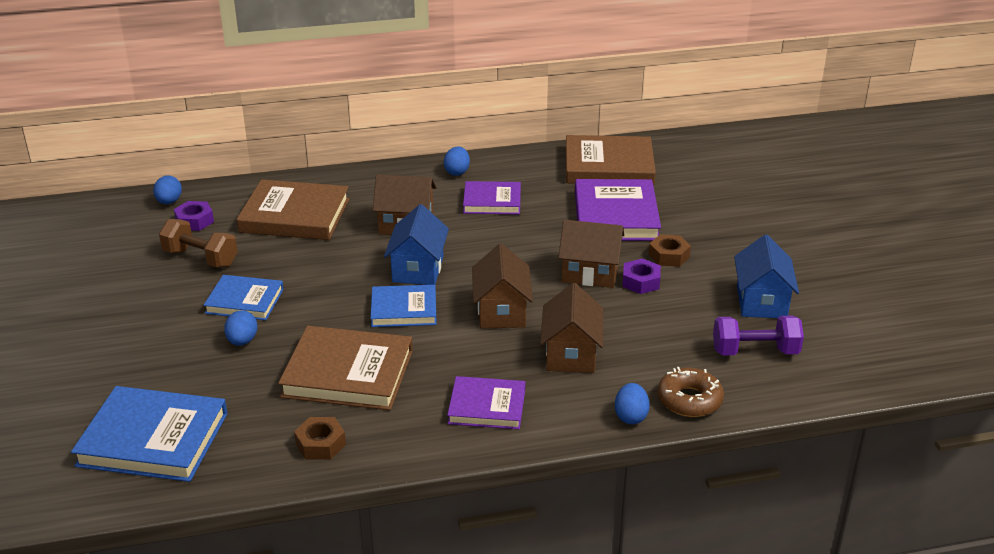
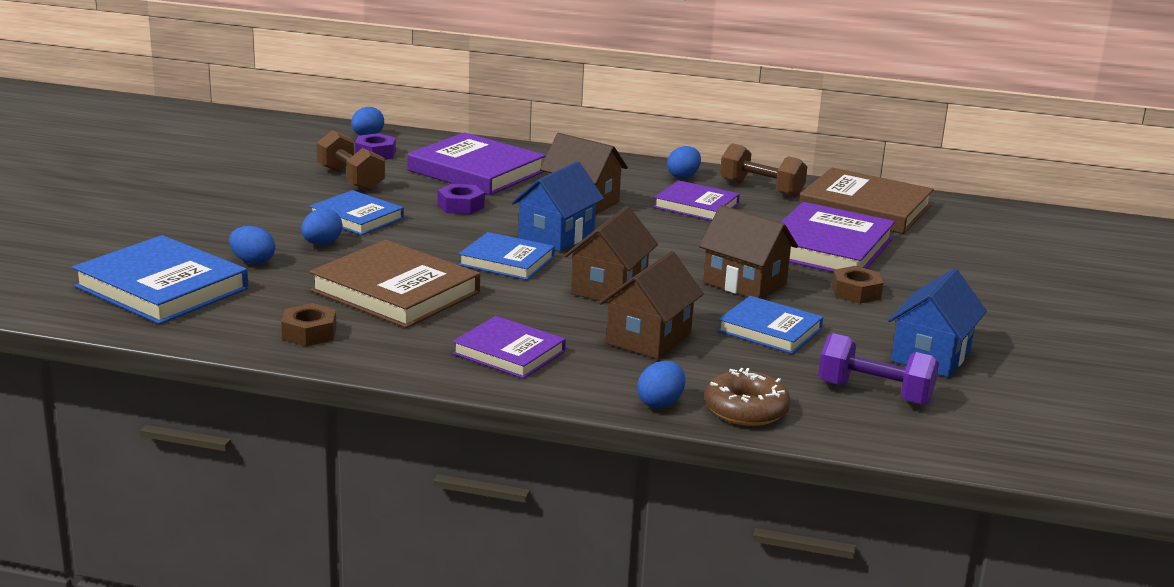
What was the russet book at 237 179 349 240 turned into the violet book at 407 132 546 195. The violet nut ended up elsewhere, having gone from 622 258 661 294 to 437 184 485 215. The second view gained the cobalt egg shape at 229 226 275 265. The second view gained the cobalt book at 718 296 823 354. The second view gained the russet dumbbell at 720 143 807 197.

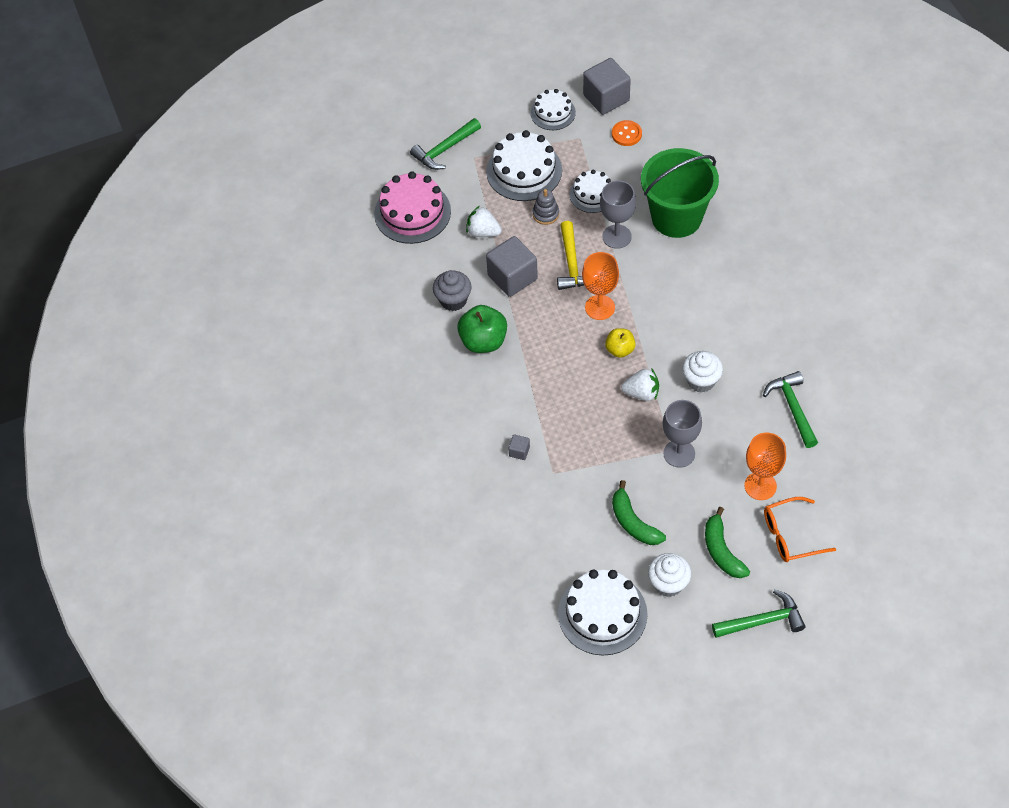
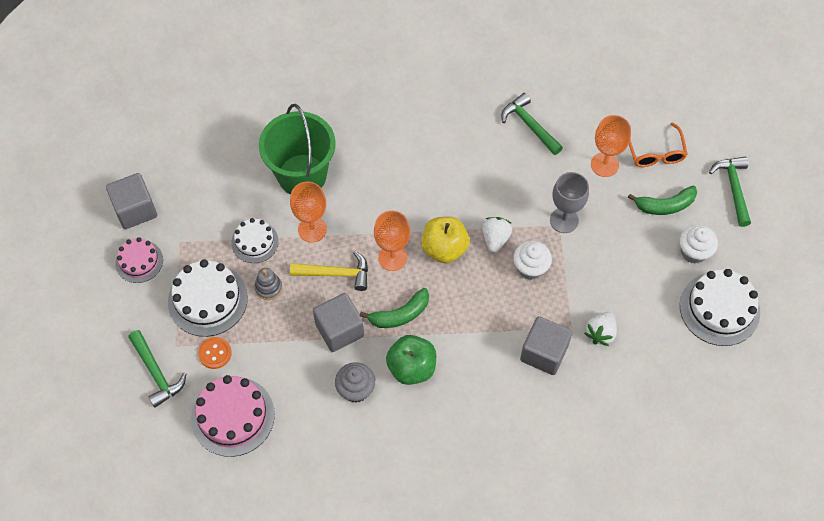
The snow-white berry ended up elsewhere, having gone from 466 206 502 237 to 584 312 617 346. The size of the ash-grey block at 508 434 530 460 changed by a factor of 2.28. What was the snow-white cake at 531 89 576 130 turned into the pink cake at 115 237 163 283. What was the ash-grey goblet at 600 180 636 249 turned into the bright orange goblet at 290 181 327 243. The size of the golden apple fruit at 605 328 636 358 changed by a factor of 1.65. The bright orange button ended up elsewhere, having gone from 612 120 642 146 to 198 337 232 369. The leaf-green banana fruit ended up elsewhere, having gone from 612 480 666 545 to 360 288 429 328. The snow-white cupcake ended up elsewhere, having gone from 682 351 723 393 to 513 241 552 280. The leaf-green hammer at 763 371 818 448 ended up facing another way, 60 degrees clockwise from before.

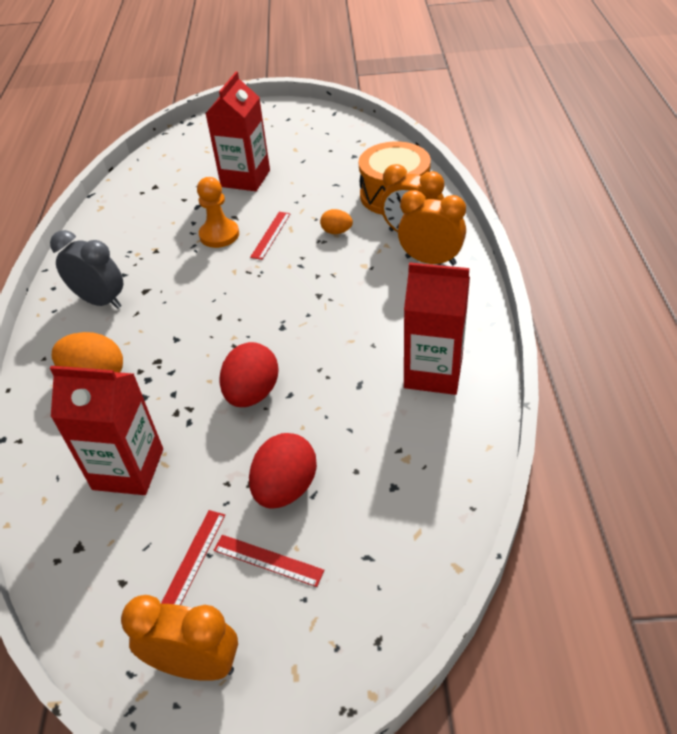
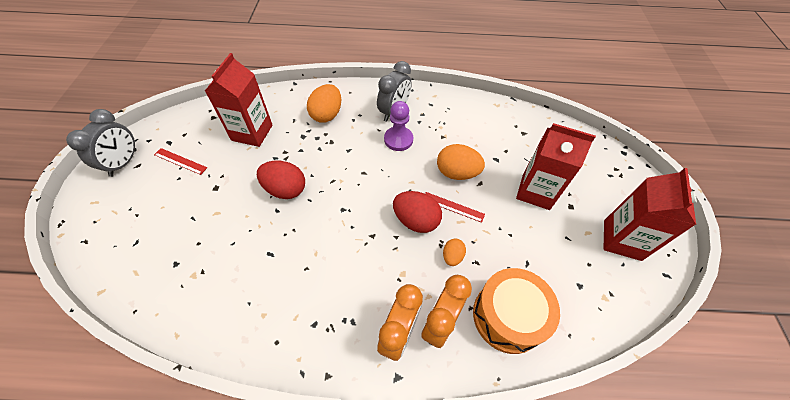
What was the bright orange bedside clock at 121 595 238 681 turned into the ash-grey bedside clock at 66 109 137 177. Where the bright orange chess pawn stood at 197 177 239 248, the bright orange egg shape came to stand at 437 144 485 180. The second view lost the red ruler at 213 535 324 587. The red egg shape ended up elsewhere, having gone from 249 433 317 509 to 393 191 442 233. The red milk carton ended up elsewhere, having gone from 404 262 470 395 to 604 168 697 261. The second view gained the violet chess pawn at 384 101 413 151.

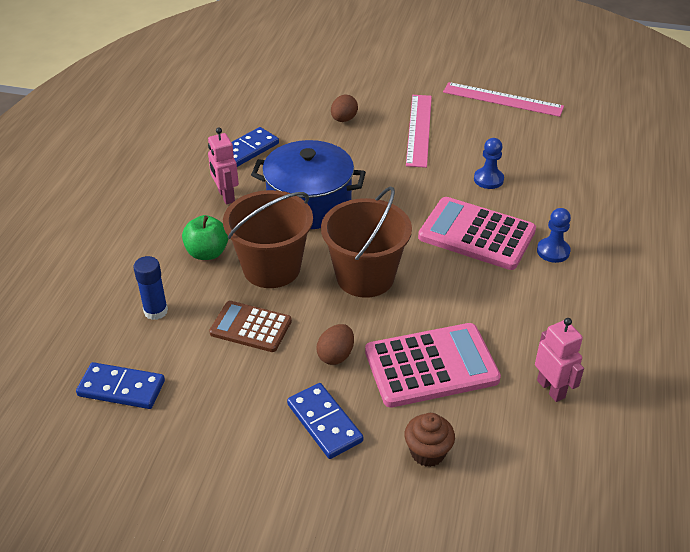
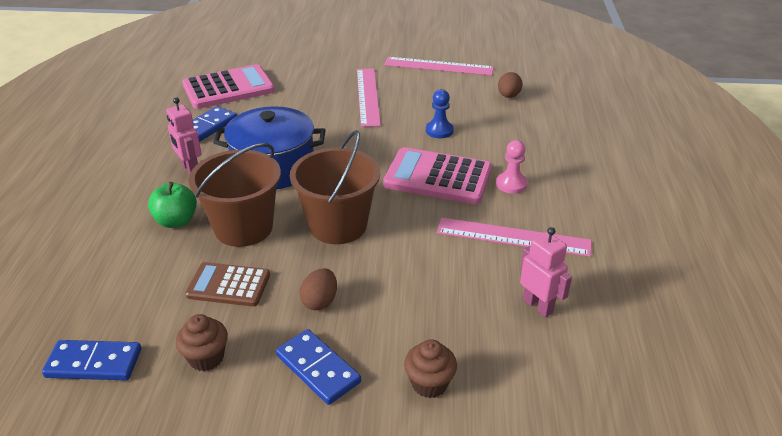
The second view lost the cobalt glue at 133 256 168 320. The russet egg shape ended up elsewhere, having gone from 331 95 358 122 to 498 72 523 98. The pink calculator ended up elsewhere, having gone from 365 323 501 408 to 182 64 275 109. What was the cobalt chess pawn at 537 208 571 263 turned into the pink chess pawn at 496 140 528 194. The second view gained the russet cupcake at 176 314 228 371. The second view gained the pink ruler at 437 217 592 257.

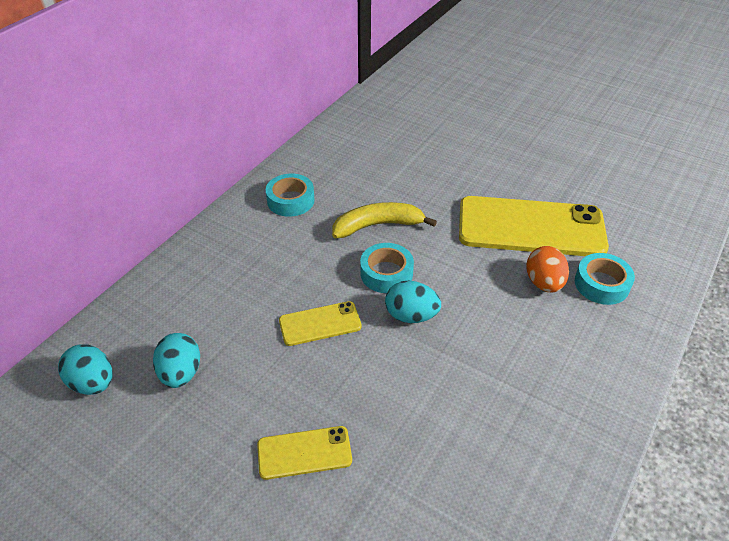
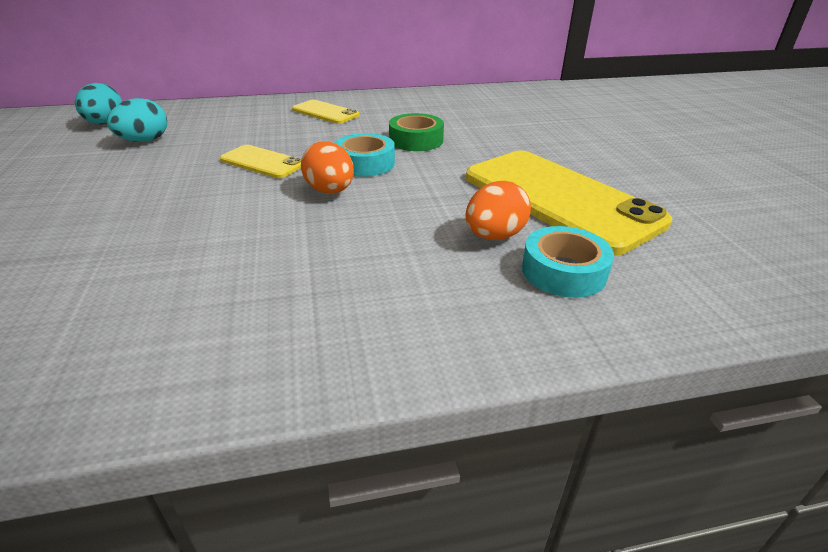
The golden mobile phone ended up elsewhere, having gone from 257 426 352 480 to 292 100 360 124. The second view lost the teal roll of tape at 266 174 314 217. Where the golden banana fruit stood at 332 202 437 239, the leaf-green roll of tape came to stand at 389 113 444 151. What was the teal egg shape at 385 281 441 323 turned into the bright orange egg shape at 301 141 354 194.

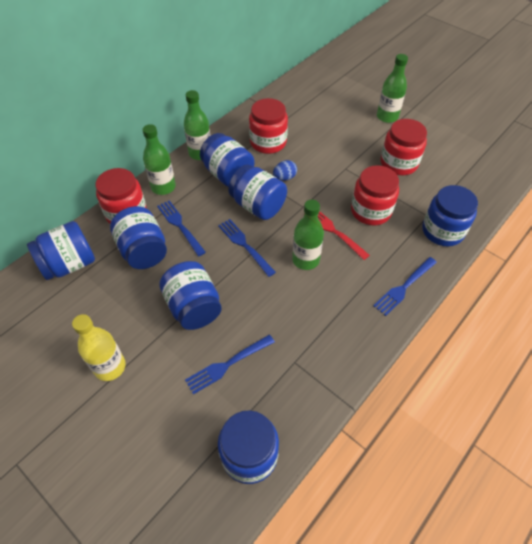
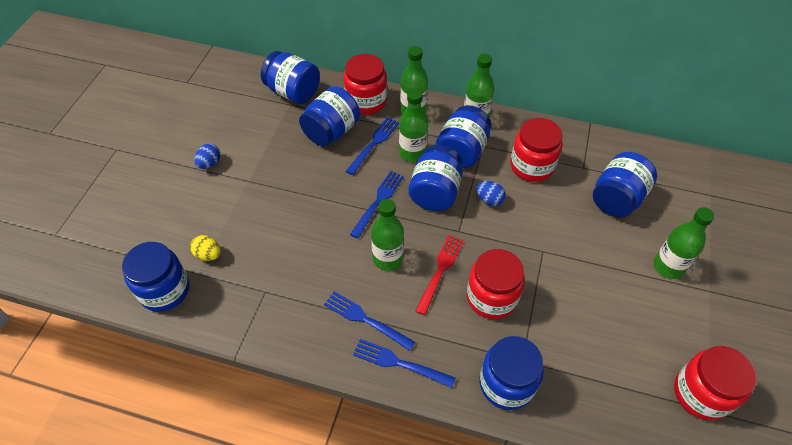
Where the golden bottle stood at 72 314 126 381, the cobalt egg shape came to stand at 194 143 220 169. The cobalt jam jar ended up elsewhere, having gone from 159 261 222 330 to 593 152 657 217. The cobalt dinner fork ended up elsewhere, having gone from 185 335 275 394 to 324 291 415 351. The red jam jar ended up elsewhere, having gone from 381 119 427 175 to 674 346 756 420. The second view gained the golden egg shape at 190 235 221 261. The second view gained the leaf-green bottle at 399 89 428 162.

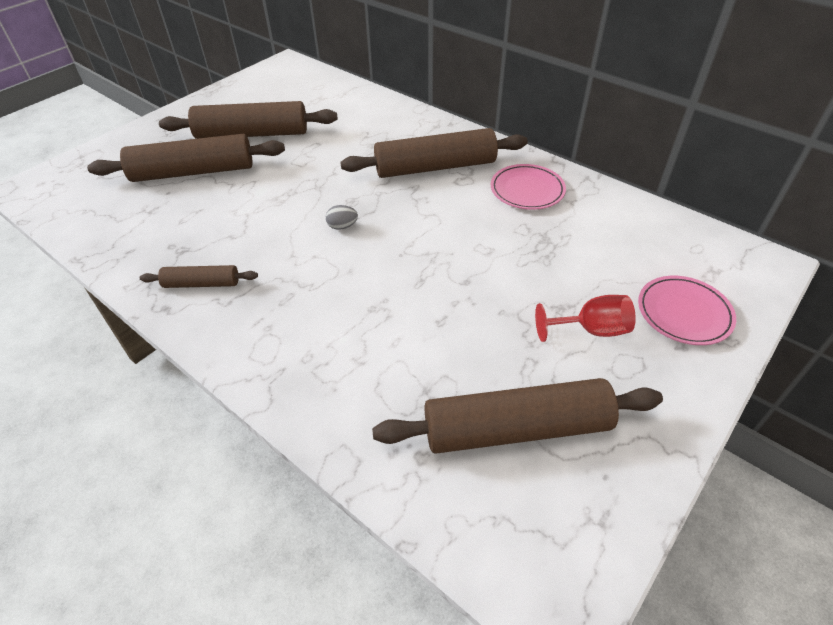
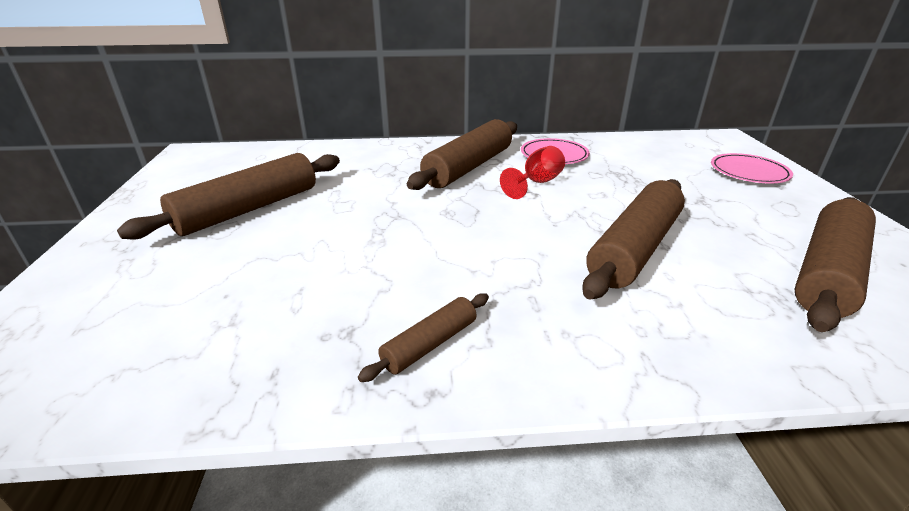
The russet pastry roller ended up elsewhere, having gone from 87 134 285 182 to 582 179 685 300. The second view lost the ash-grey egg shape at 326 205 358 230. The red goblet ended up elsewhere, having gone from 535 295 636 342 to 500 146 565 199.

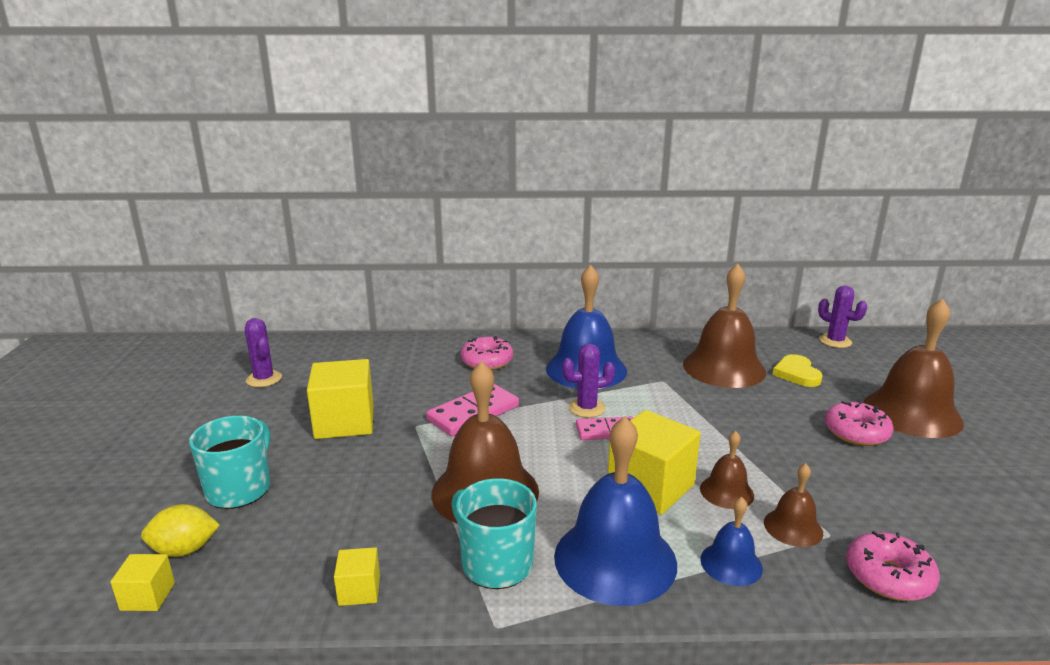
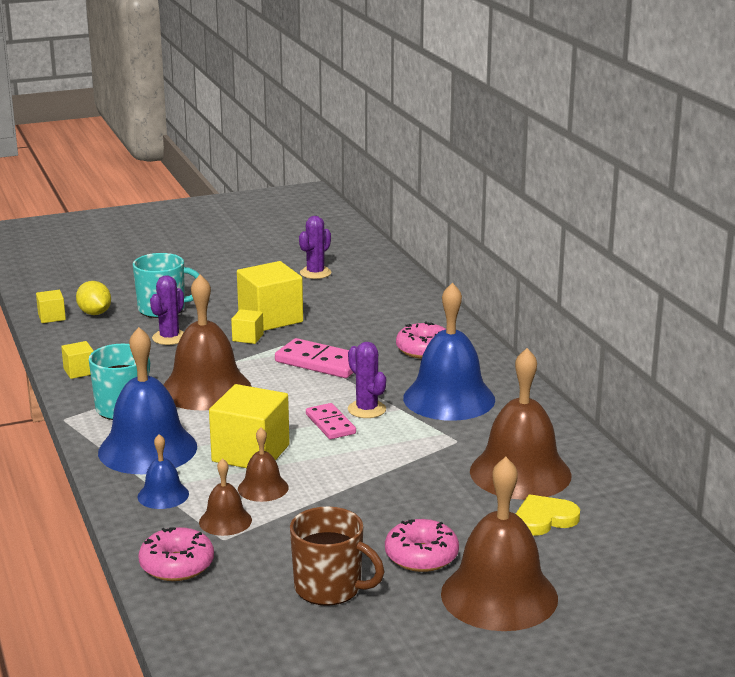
The violet prickly plant ended up elsewhere, having gone from 818 285 867 348 to 150 275 184 345. The second view gained the golden block at 231 309 264 344. The second view gained the russet tea mug at 290 506 384 606.

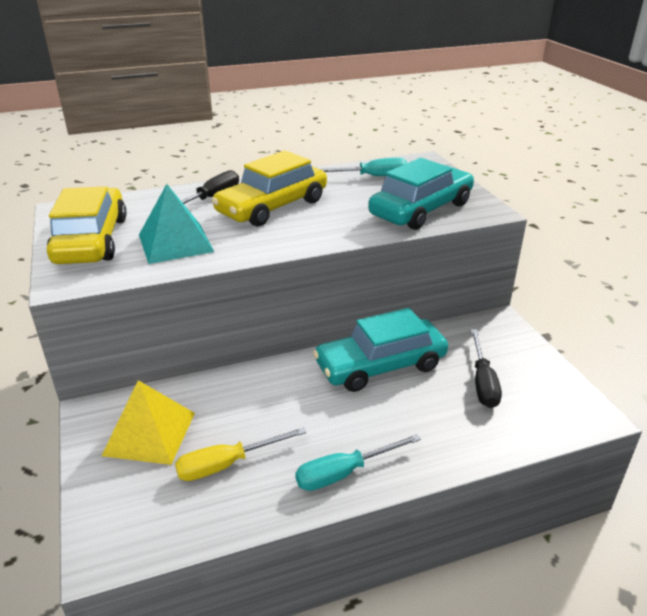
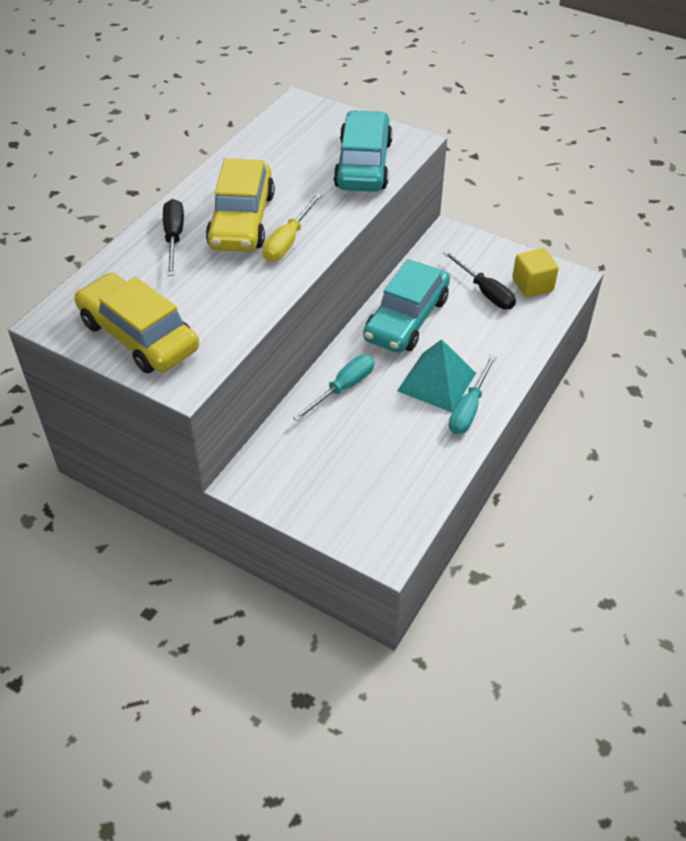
The second view lost the golden solid pyramid at 101 380 195 465. The teal solid pyramid ended up elsewhere, having gone from 139 184 214 264 to 397 339 476 412. The golden screwdriver ended up elsewhere, having gone from 175 427 307 481 to 263 193 322 262. The teal screwdriver ended up elsewhere, having gone from 320 158 407 176 to 293 355 374 421. The second view gained the golden block at 512 248 559 297.

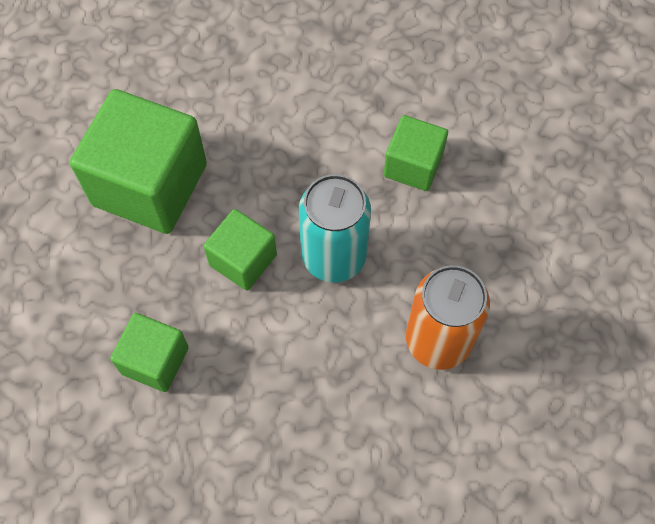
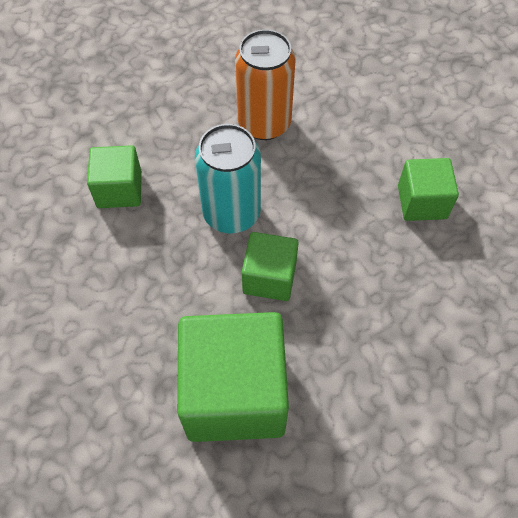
The leaf-green block ended up elsewhere, having gone from 110 313 189 392 to 398 158 459 221.

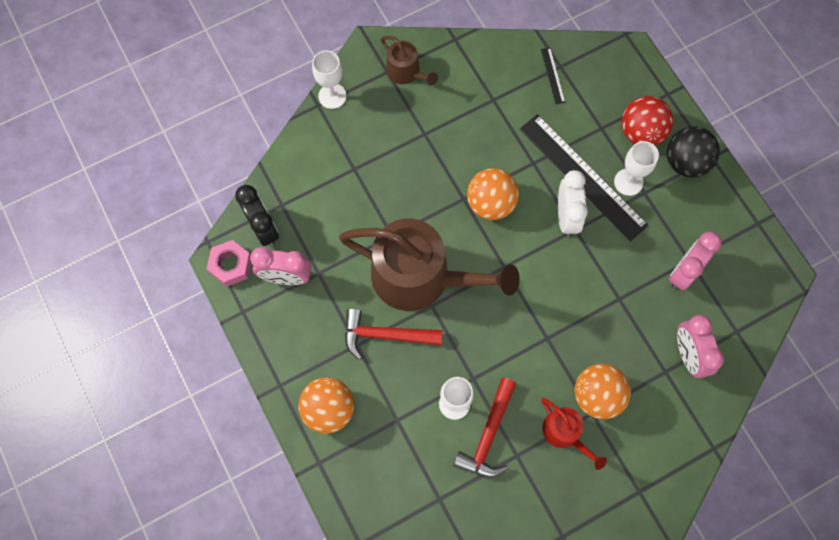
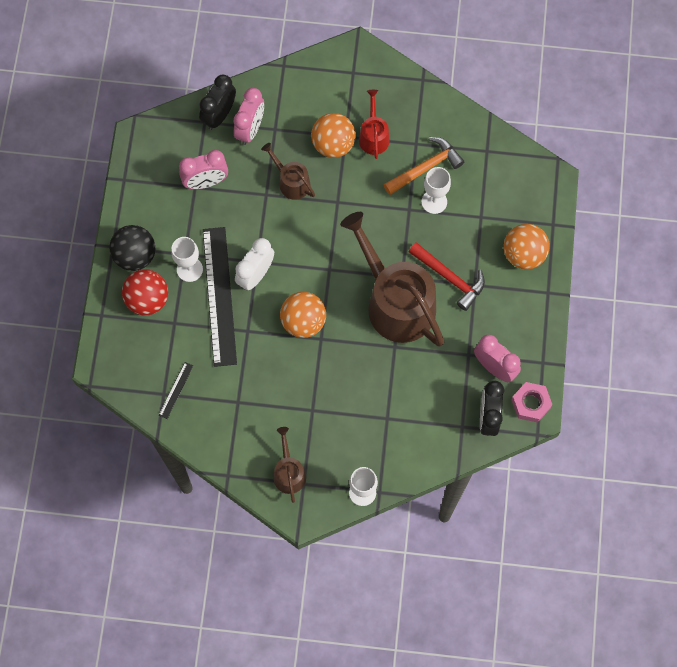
What was the red hammer at 453 377 517 478 turned into the bright orange hammer at 384 137 464 195. The second view gained the jet-black bedside clock at 199 75 236 130. The second view gained the russet watering pot at 261 143 315 200.

